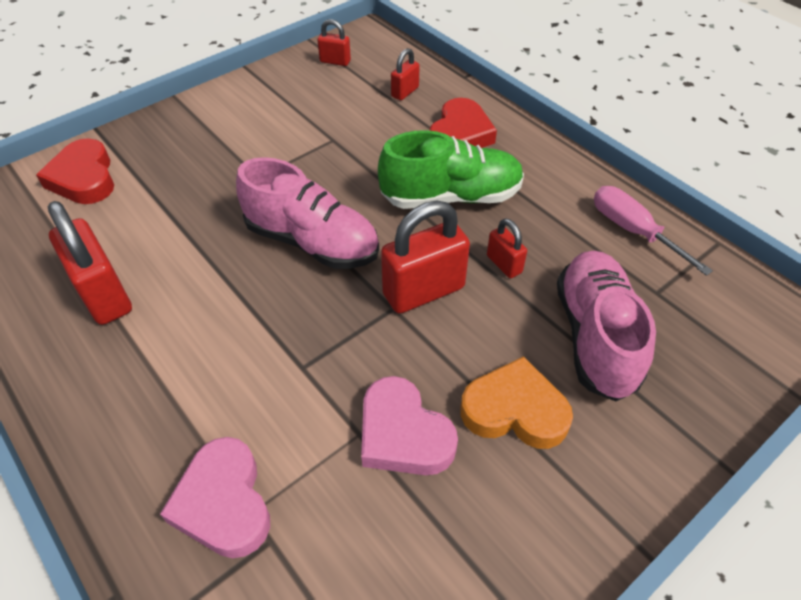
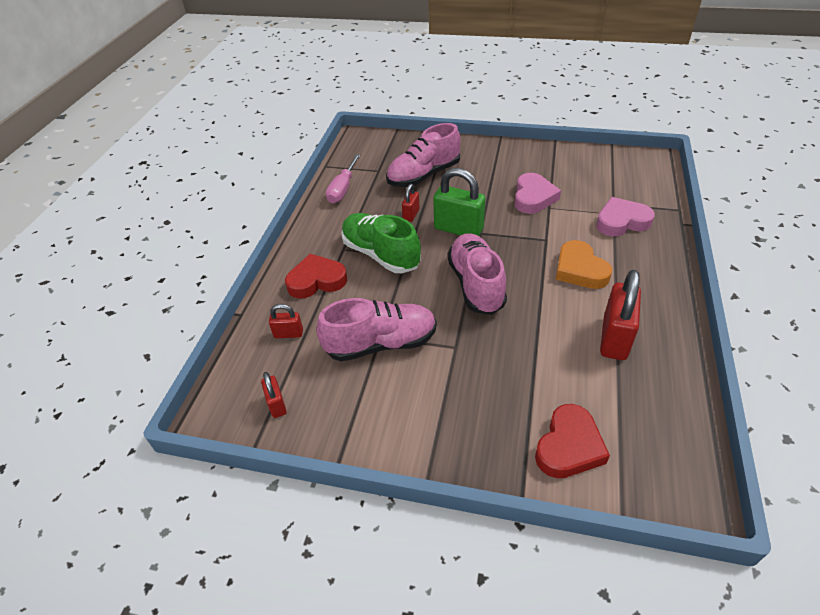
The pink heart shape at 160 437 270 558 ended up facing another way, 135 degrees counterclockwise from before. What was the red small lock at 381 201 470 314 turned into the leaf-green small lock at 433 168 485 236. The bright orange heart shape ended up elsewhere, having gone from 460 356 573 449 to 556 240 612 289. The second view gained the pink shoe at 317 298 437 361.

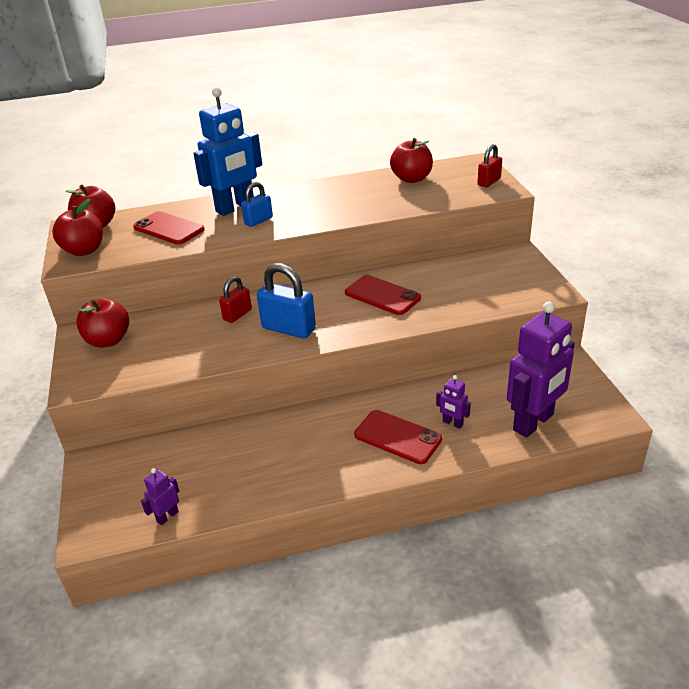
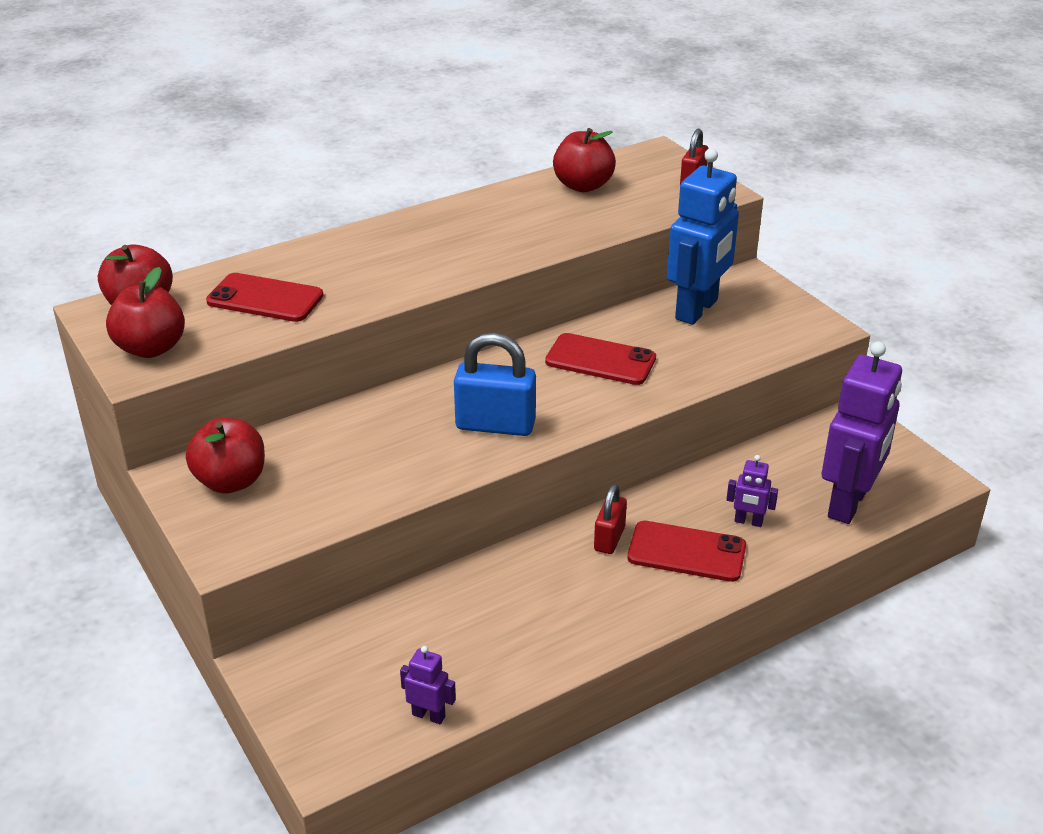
The violet toy robot at 141 468 179 525 ended up facing another way, 90 degrees clockwise from before. The cobalt toy robot ended up elsewhere, having gone from 193 87 262 216 to 667 148 739 325. The red small lock ended up elsewhere, having gone from 219 276 252 323 to 594 484 627 554. The second view lost the cobalt small lock at 241 182 273 227.

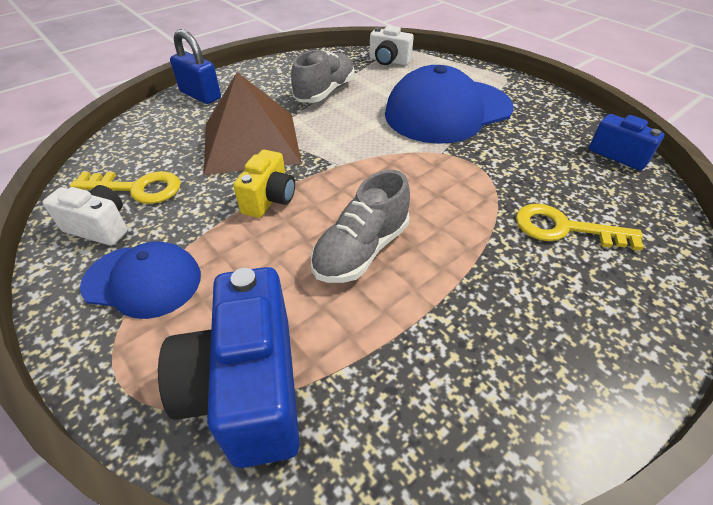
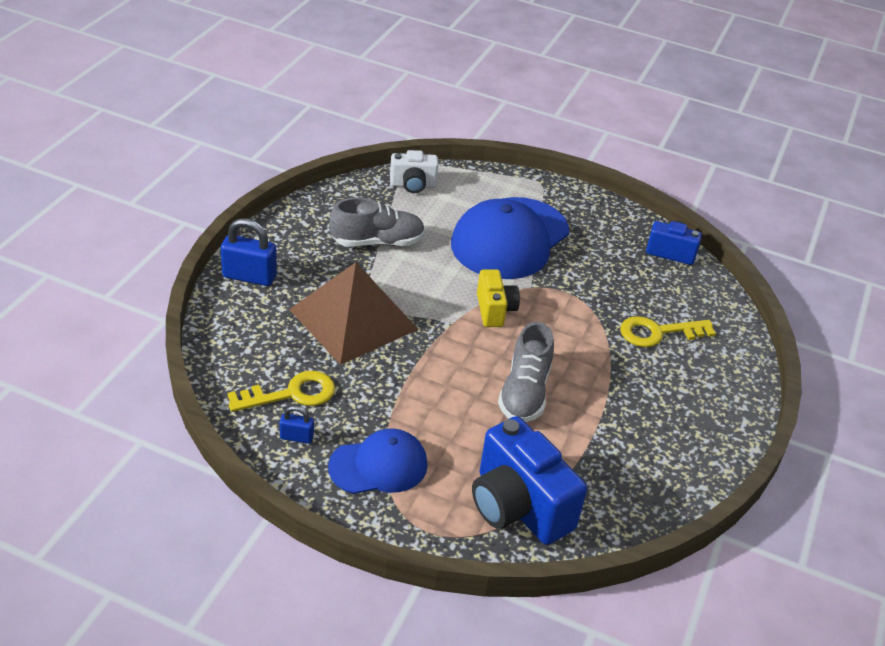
Where the snow-white camera stood at 42 185 128 246, the cobalt small lock came to stand at 280 406 314 444. The golden camera ended up elsewhere, having gone from 233 150 295 218 to 477 269 520 327. The ash-grey shoe at 291 49 354 103 ended up facing another way, 75 degrees clockwise from before.

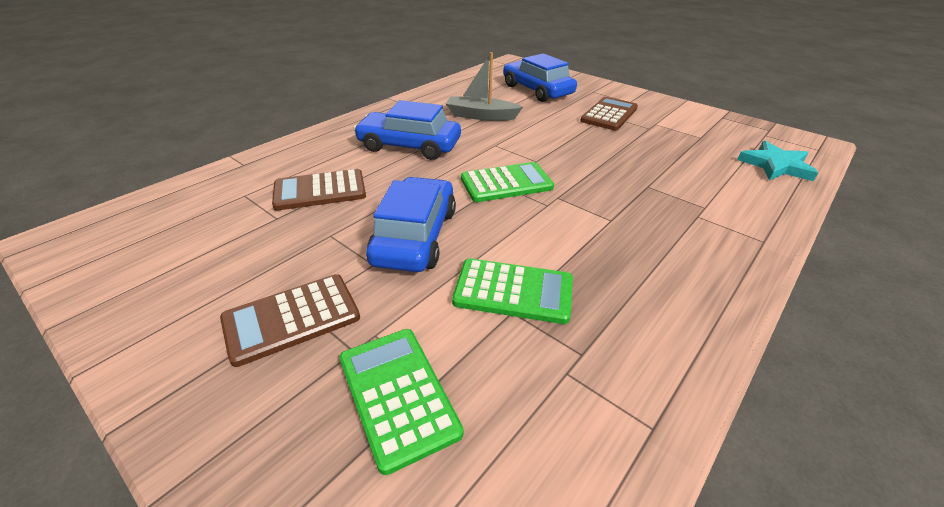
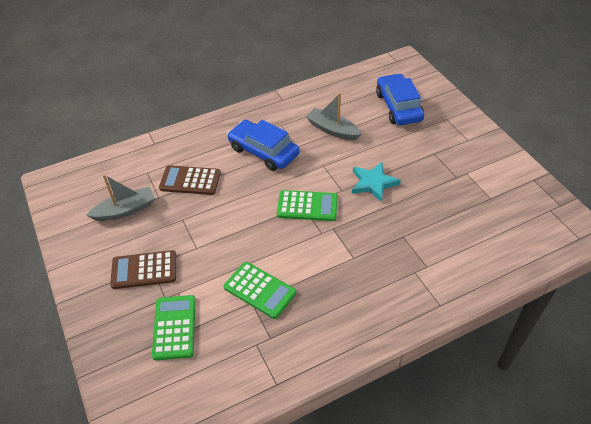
The second view lost the cobalt automobile at 366 177 456 272. The second view lost the russet calculator at 581 97 638 131. The teal star ended up elsewhere, having gone from 737 141 818 181 to 352 162 401 203. The second view gained the ash-grey sailboat at 86 174 155 221.

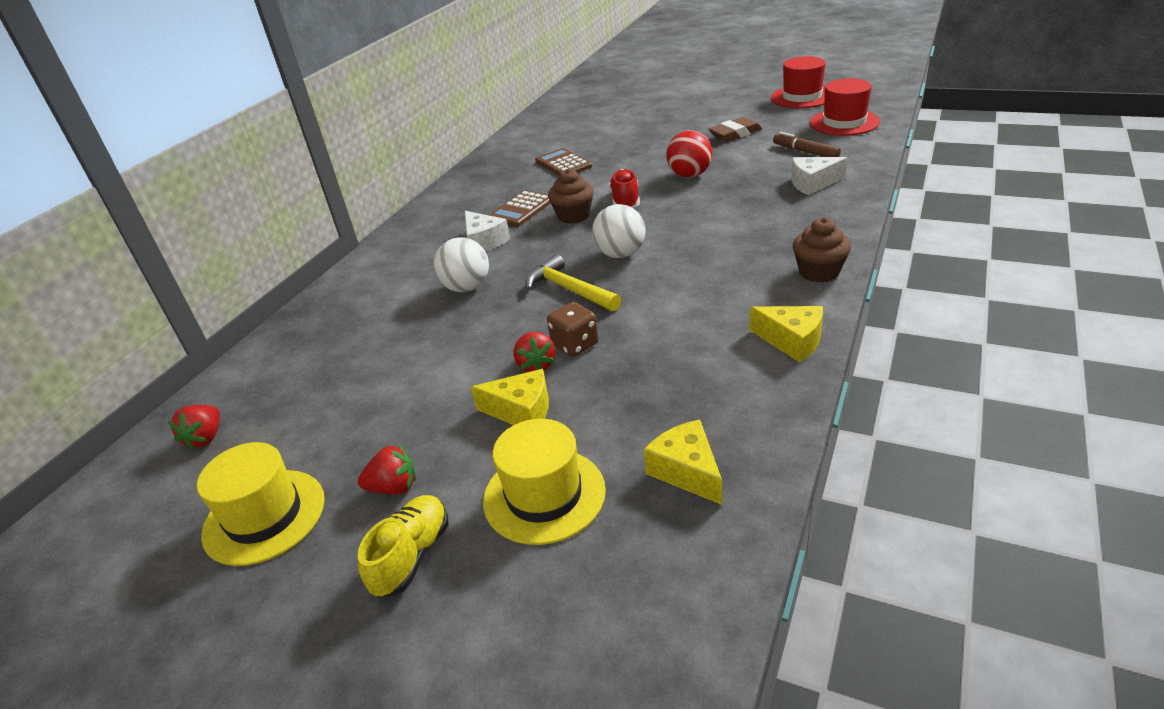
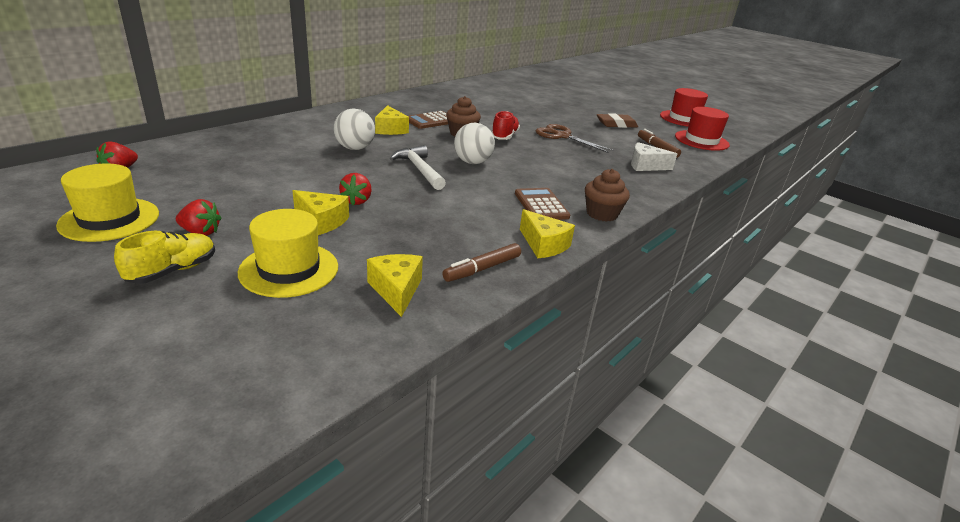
What was the snow-white piece of cheese at 465 211 510 252 turned into the golden piece of cheese at 375 105 409 135. What was the golden hammer at 525 254 621 311 turned into the snow-white hammer at 390 145 446 190. The russet calculator ended up elsewhere, having gone from 535 148 592 176 to 515 188 570 220. The second view lost the russet dice at 547 302 599 357. Where the red sphere stood at 666 130 712 178, the russet shears came to stand at 536 124 615 153. The second view gained the russet marker at 442 243 521 282.

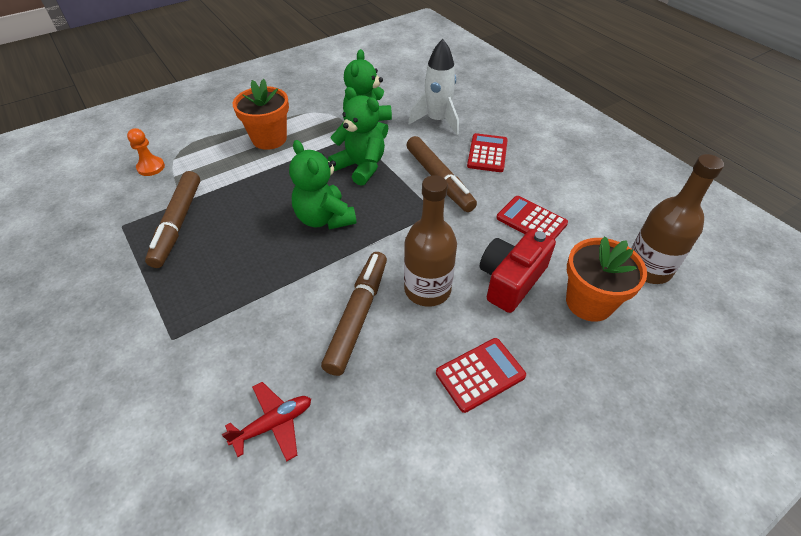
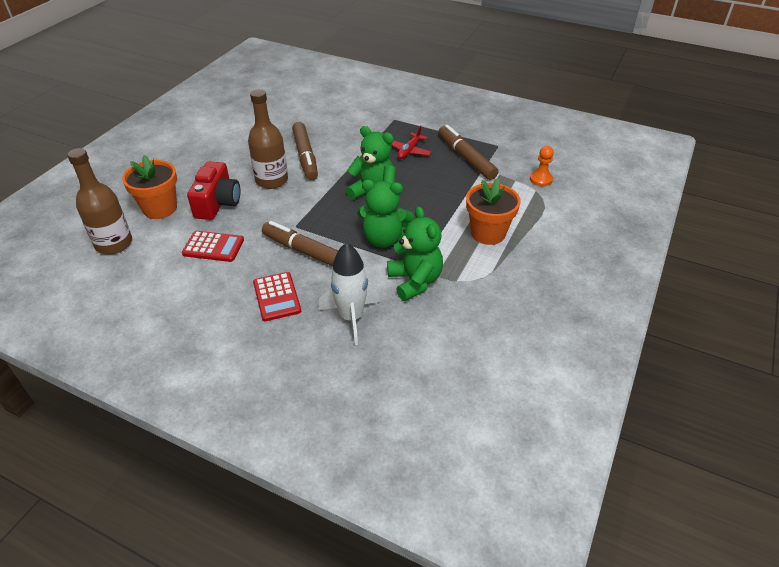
The red plane ended up elsewhere, having gone from 222 382 311 462 to 391 125 432 159. The second view lost the red calculator at 436 338 526 413.

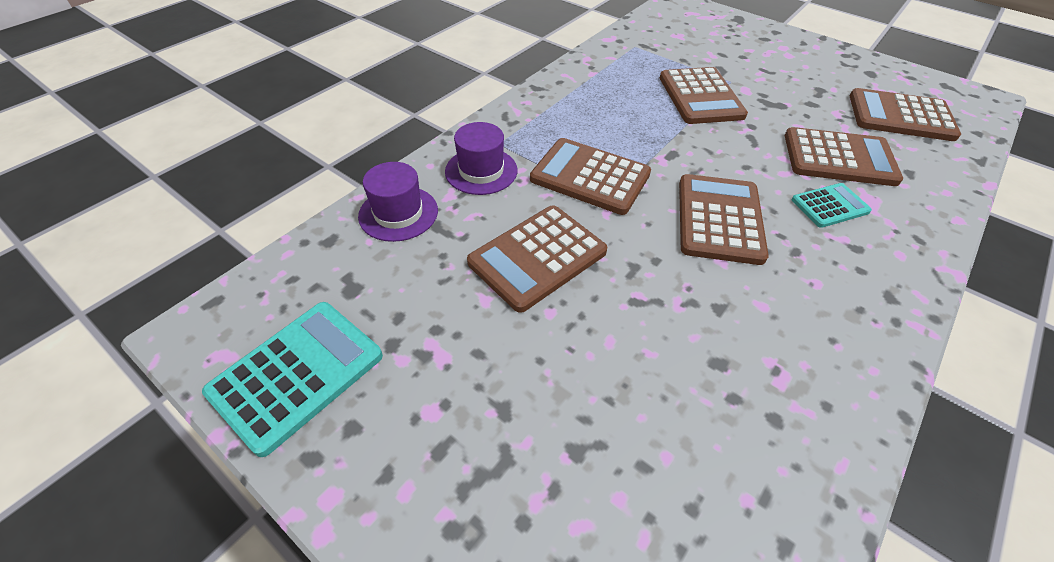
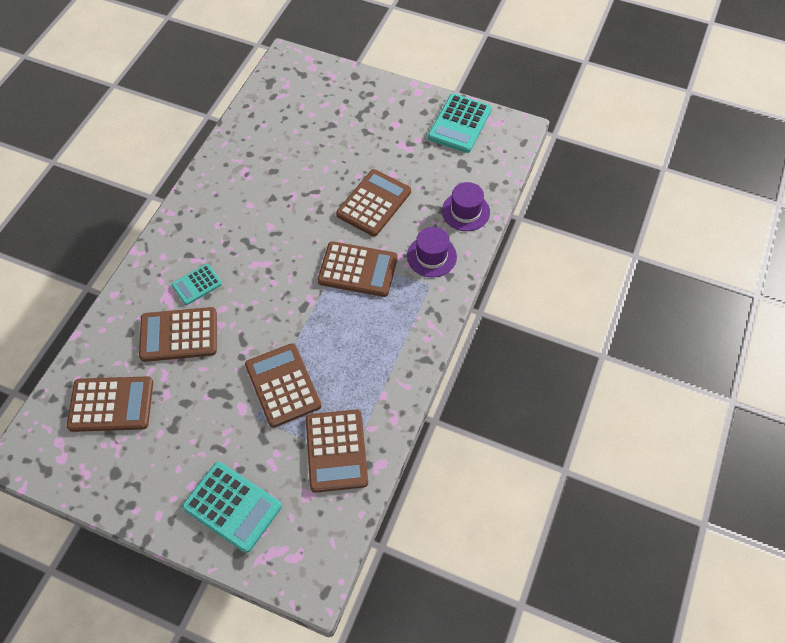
The russet calculator ended up elsewhere, having gone from 679 174 769 265 to 306 409 368 493. The second view gained the teal calculator at 182 462 282 553.

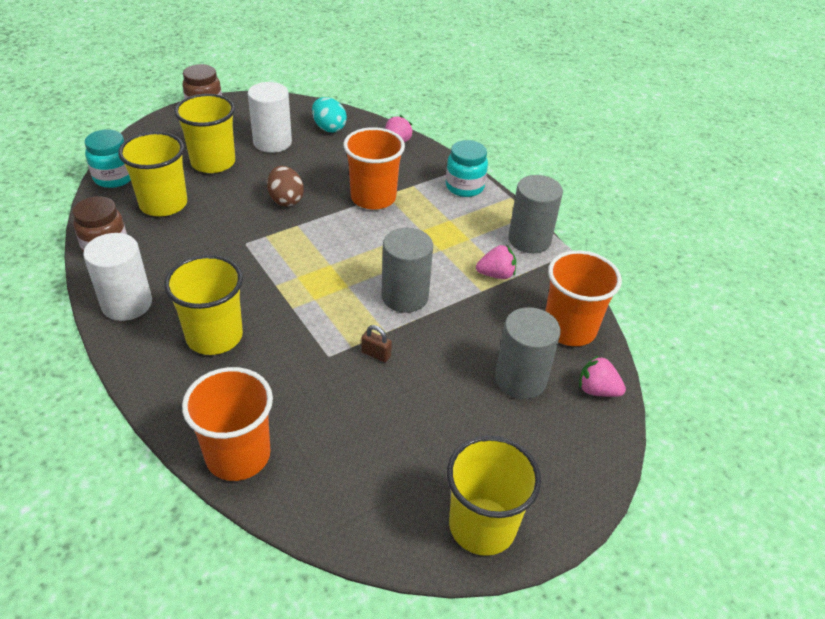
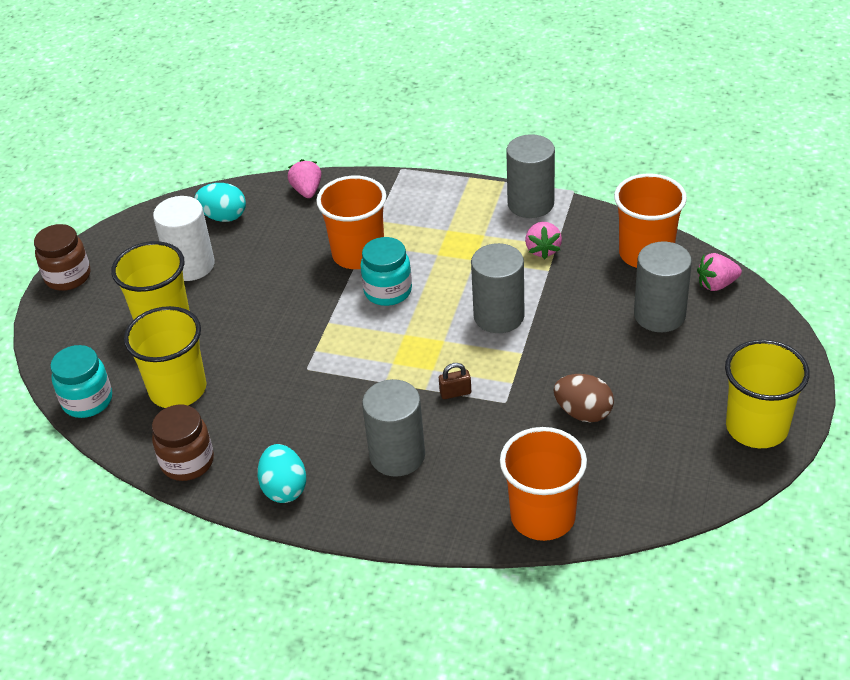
Where the snow-white cylinder stood at 83 233 152 321, the teal egg shape came to stand at 257 444 306 503. Where the golden beaker stood at 164 255 243 355, the ash-grey cylinder came to stand at 362 379 425 477. The russet egg shape ended up elsewhere, having gone from 267 166 304 207 to 554 374 614 422. The russet small lock ended up elsewhere, having gone from 361 325 392 362 to 439 363 471 399. The teal jam jar ended up elsewhere, having gone from 446 140 488 197 to 360 237 412 306. The pink berry at 476 245 516 279 ended up facing another way, 135 degrees clockwise from before.

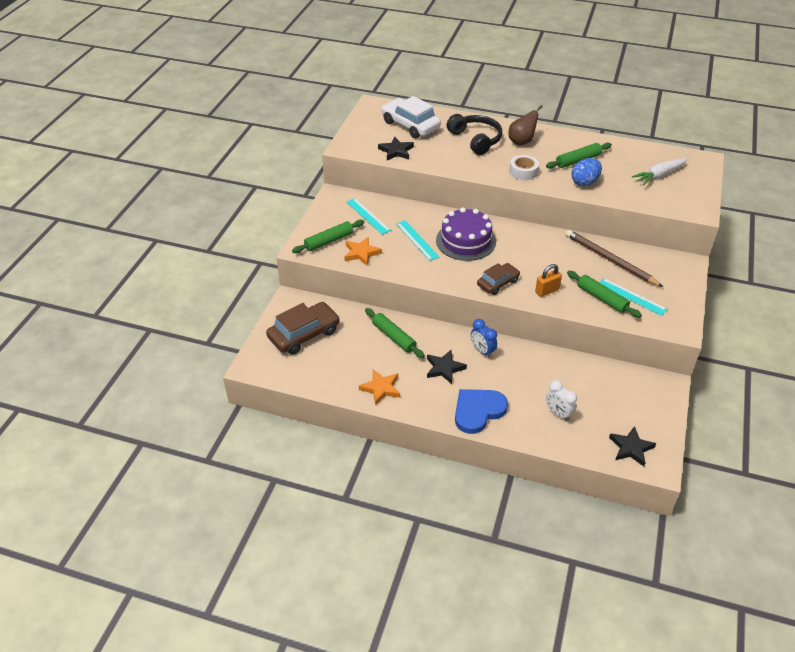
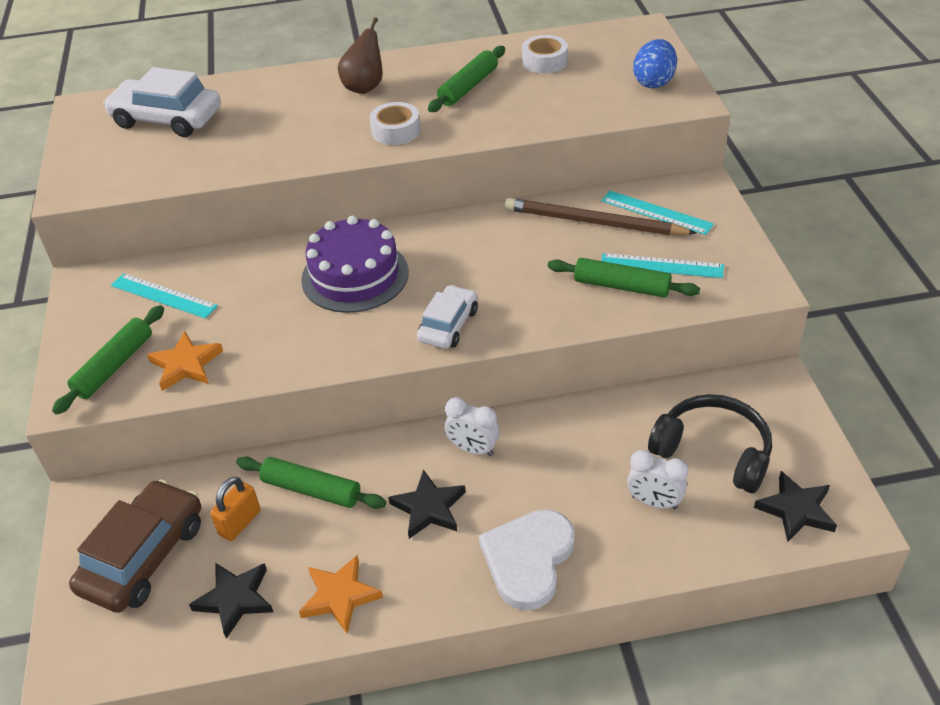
The jet-black star ended up elsewhere, having gone from 378 137 414 160 to 189 563 273 639. The teal ruler ended up elsewhere, having gone from 396 220 439 261 to 601 191 714 235. The jet-black headphones ended up elsewhere, having gone from 447 114 502 155 to 648 394 772 493. What was the cobalt heart shape at 455 389 508 434 turned into the snow-white heart shape at 479 509 575 611. What was the cobalt bedside clock at 471 319 497 358 turned into the snow-white bedside clock at 445 397 499 456. What was the russet automobile at 477 263 520 295 turned into the snow-white automobile at 417 285 478 349. The bright orange small lock ended up elsewhere, having gone from 535 264 562 297 to 210 477 261 541. The cobalt egg shape ended up elsewhere, having gone from 571 158 602 186 to 633 39 677 88. The second view lost the snow-white toy carrot at 632 159 688 185. The second view gained the snow-white roll of tape at 522 35 568 74.

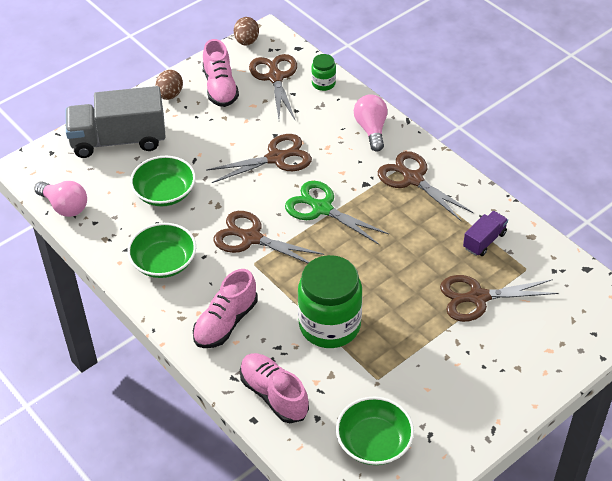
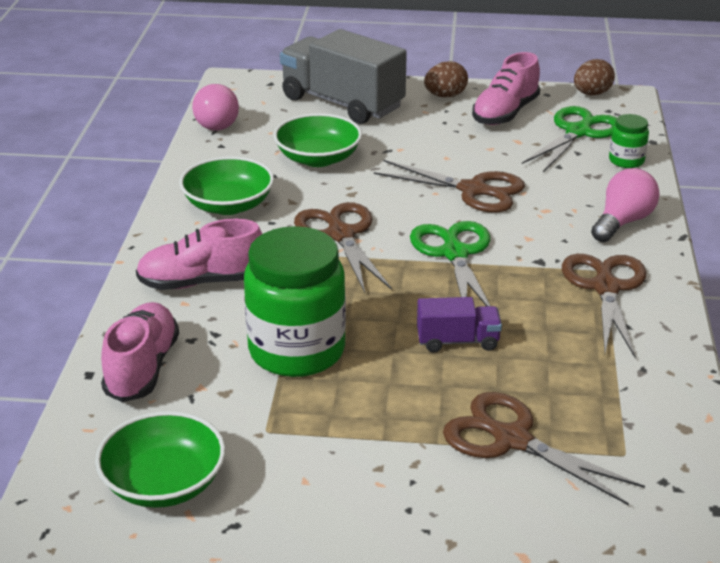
What was the russet shears at 249 54 297 121 turned into the leaf-green shears at 522 106 617 172. The violet lorry ended up elsewhere, having gone from 463 211 508 256 to 417 297 502 352.

